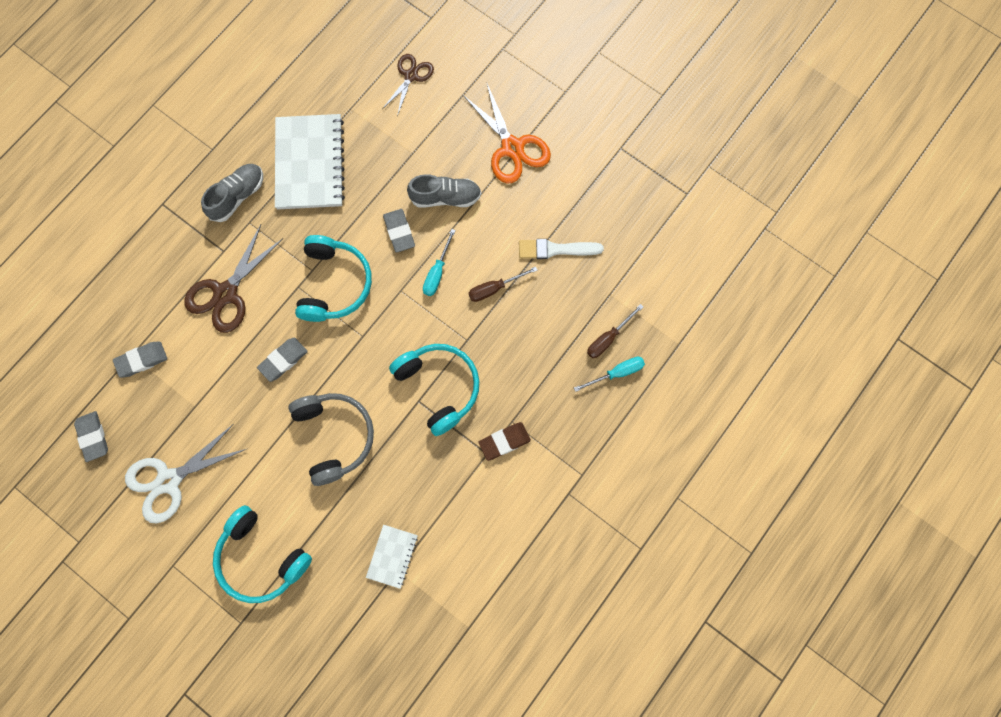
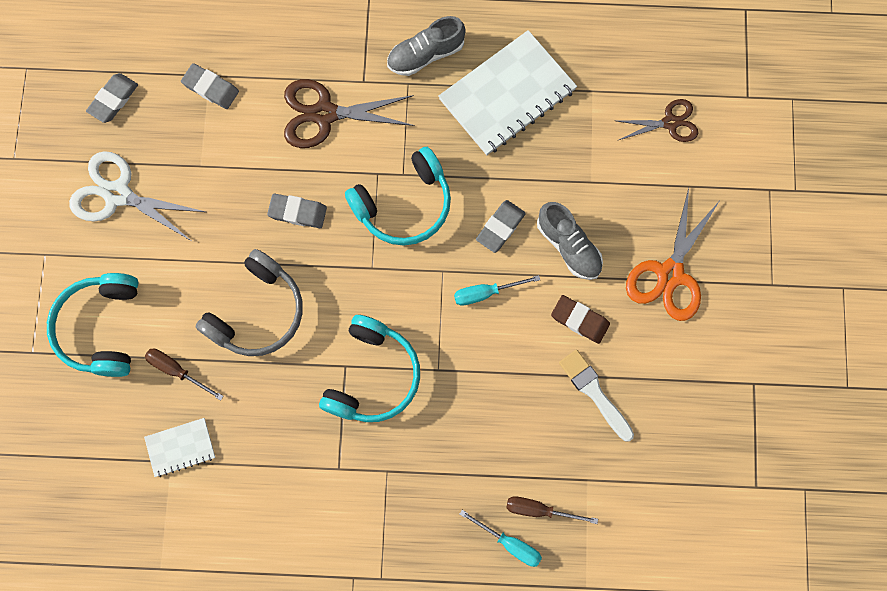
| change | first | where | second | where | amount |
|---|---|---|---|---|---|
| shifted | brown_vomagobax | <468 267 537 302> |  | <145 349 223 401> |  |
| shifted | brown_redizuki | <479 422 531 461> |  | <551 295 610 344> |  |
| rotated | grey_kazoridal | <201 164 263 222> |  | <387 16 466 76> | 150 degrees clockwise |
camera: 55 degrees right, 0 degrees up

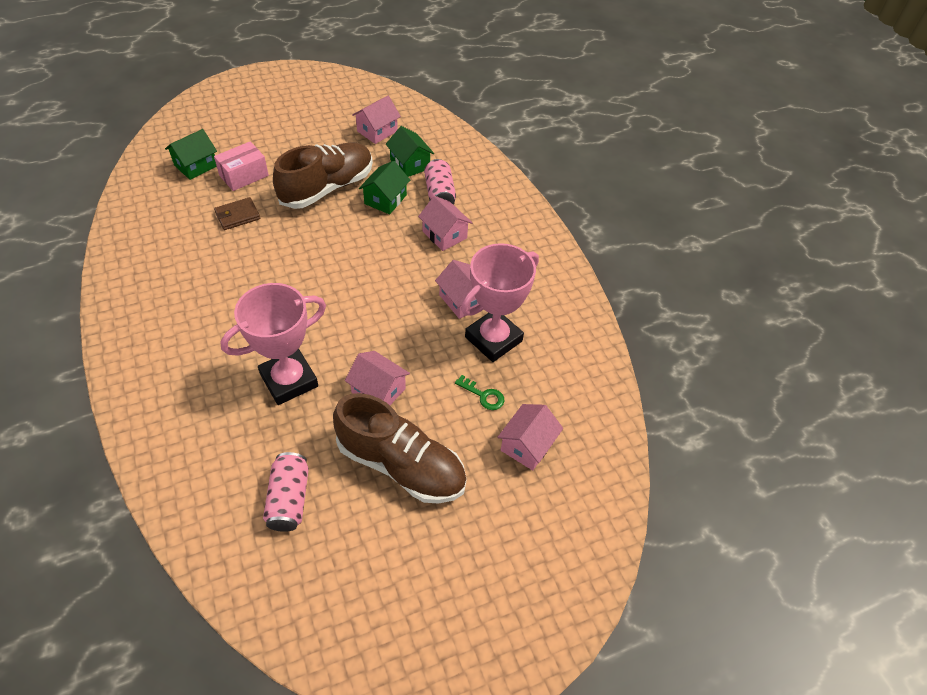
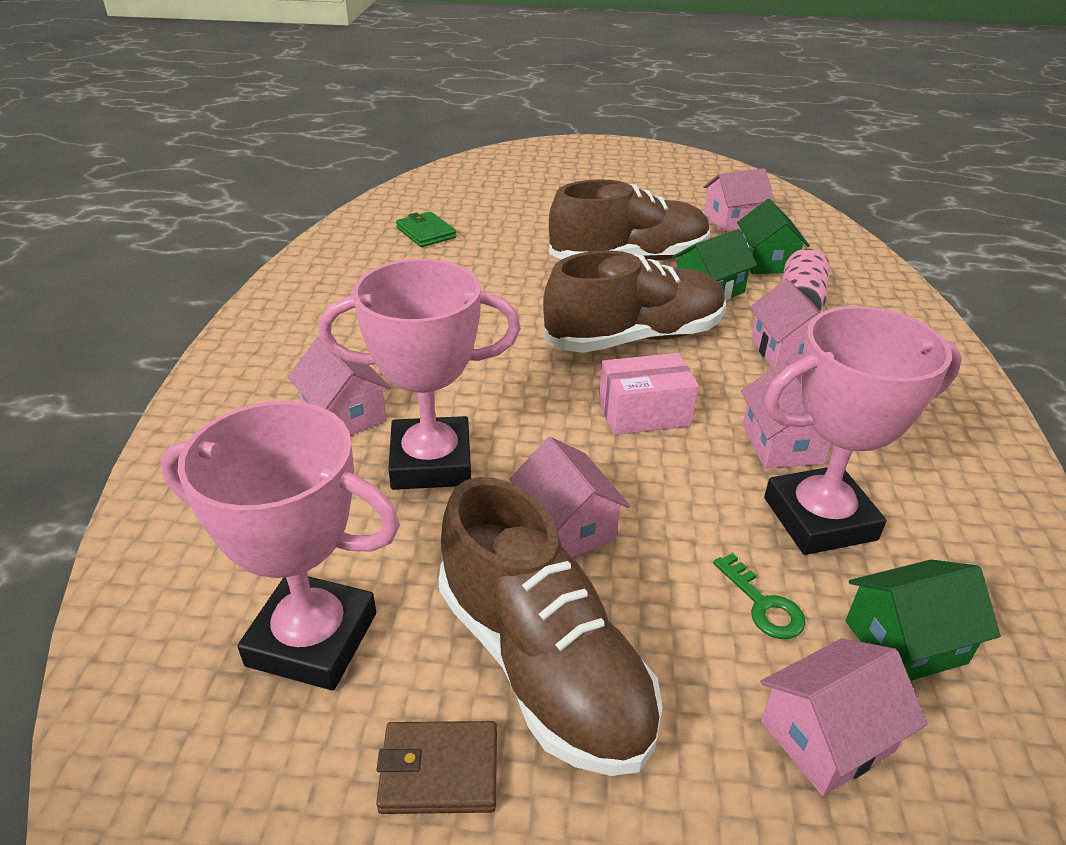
| change | first | where | second | where | amount |
|---|---|---|---|---|---|
| new |  |  | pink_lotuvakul | <288 337 391 435> |  |
| new |  |  | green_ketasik | <396 212 457 247> |  |
| new |  |  | brown_kazoridal | <543 250 726 353> |  |
| shifted | green_lotuvakul | <165 129 217 180> |  | <846 560 1001 681> |  |
| shifted | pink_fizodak | <214 141 269 191> |  | <599 353 699 435> |  |
| shifted | brown_ketasik | <214 197 260 230> |  | <376 721 497 814> |  |
| swapped | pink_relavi | <263 452 309 532> | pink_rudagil | <161 401 400 690> |  |
camera: 30 degrees right, 15 degrees down

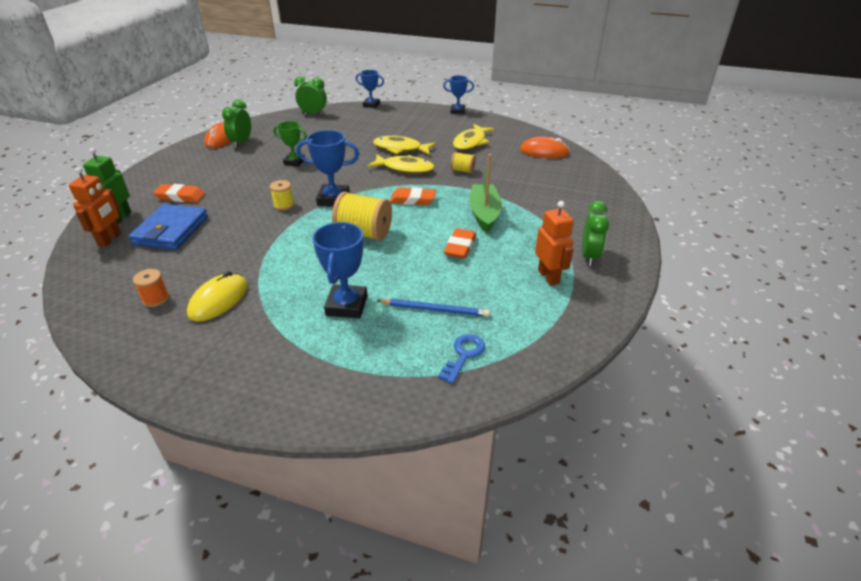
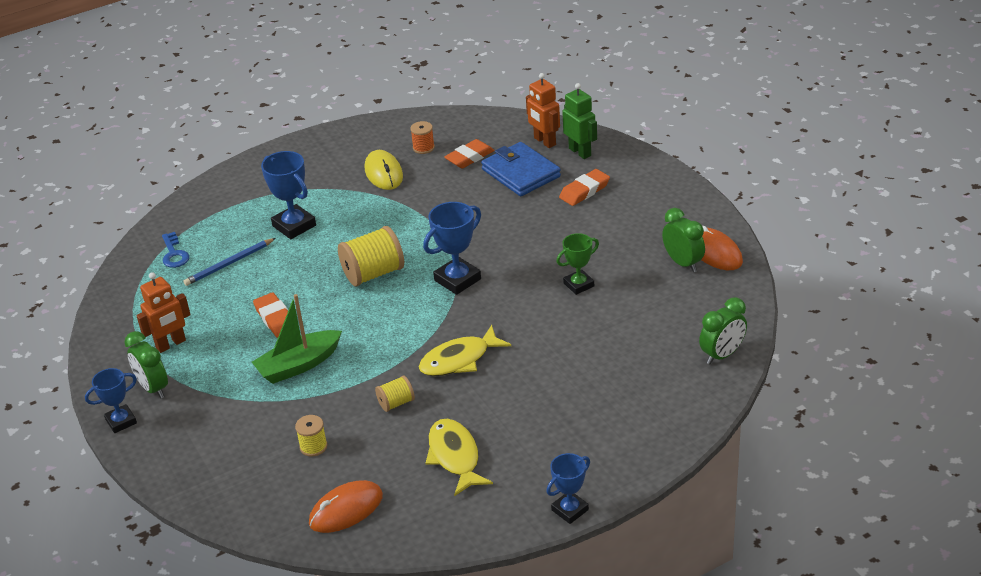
| change | first | where | second | where | amount |
|---|---|---|---|---|---|
| gone | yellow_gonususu | <373 136 436 155> |  |  |  |
| shifted | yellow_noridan | <270 180 294 210> |  | <295 415 327 457> |  |
| shifted | blue_rudagil | <356 70 384 108> |  | <85 368 137 433> |  |
| shifted | orange_redizuki | <390 187 436 205> |  | <444 139 494 168> |  |
| rotated | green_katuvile | <469 154 502 232> |  | <252 294 342 384> | 105 degrees clockwise |
| rotated | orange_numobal | <535 201 574 286> |  | <136 272 191 353> | 60 degrees counterclockwise |
camera: 135 degrees right, 0 degrees up

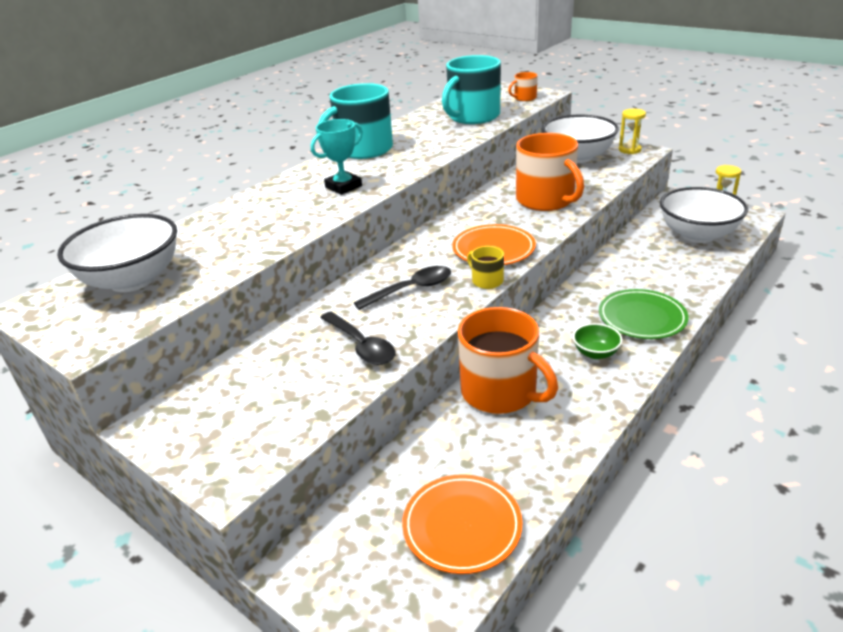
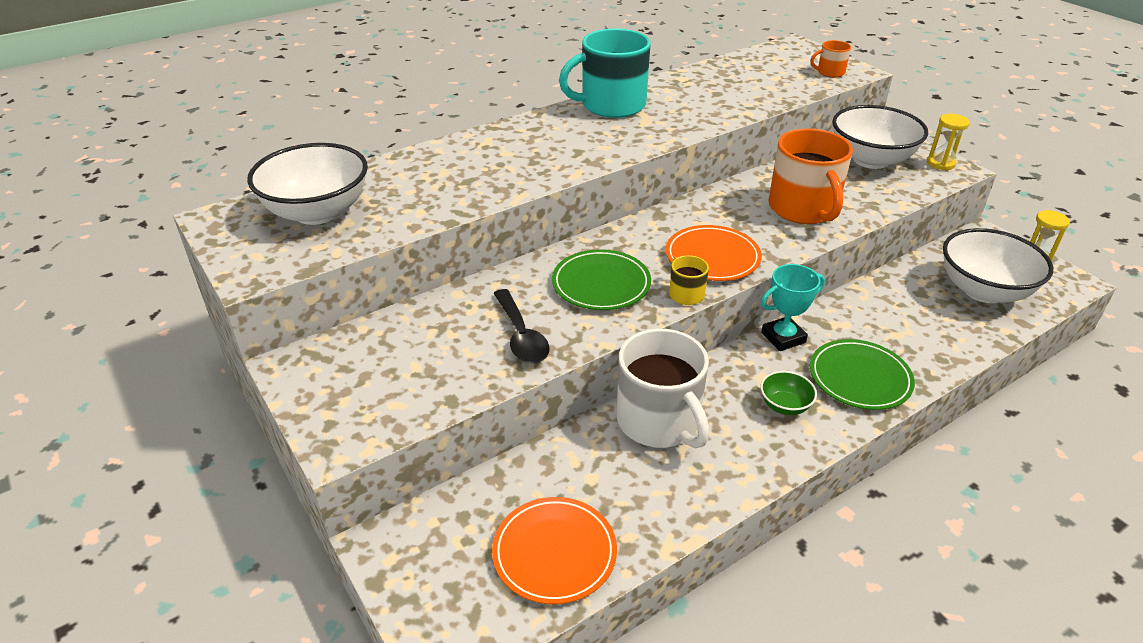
| change | first | where | second | where | amount |
|---|---|---|---|---|---|
| gone | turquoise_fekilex | <442 55 501 124> |  |  |  |
| shifted | turquoise_rudagil | <311 119 363 195> |  | <761 264 825 351> |  |
| swapped | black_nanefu | <354 266 451 310> | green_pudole | <552 249 651 310> |  |
| repainted | orange_fekilex | <458 307 558 414> | white_fekilex | <617 328 709 448> |  |
camera: 15 degrees right, 5 degrees up

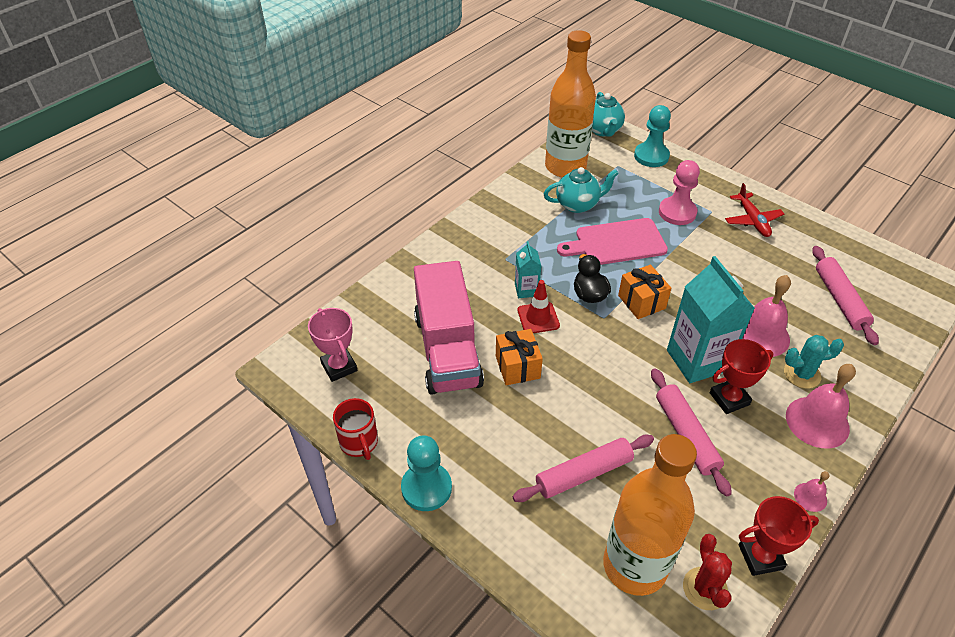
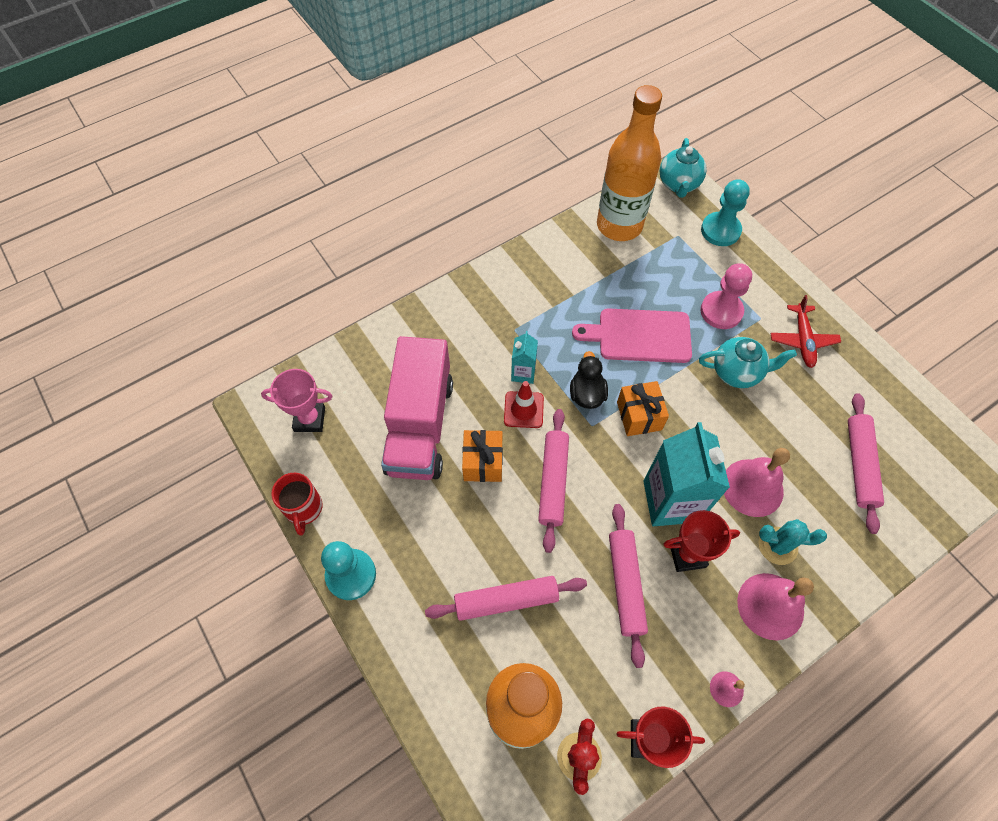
| change | first | where | second | where | amount |
|---|---|---|---|---|---|
| new |  |  | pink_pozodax | <538 409 569 553> |  |
| shifted | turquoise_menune | <544 167 619 213> |  | <699 337 797 388> |  |
| rotated | pink_rudagil | <308 308 358 382> |  | <261 369 332 432> | 75 degrees counterclockwise |
camera: 15 degrees right, 15 degrees up

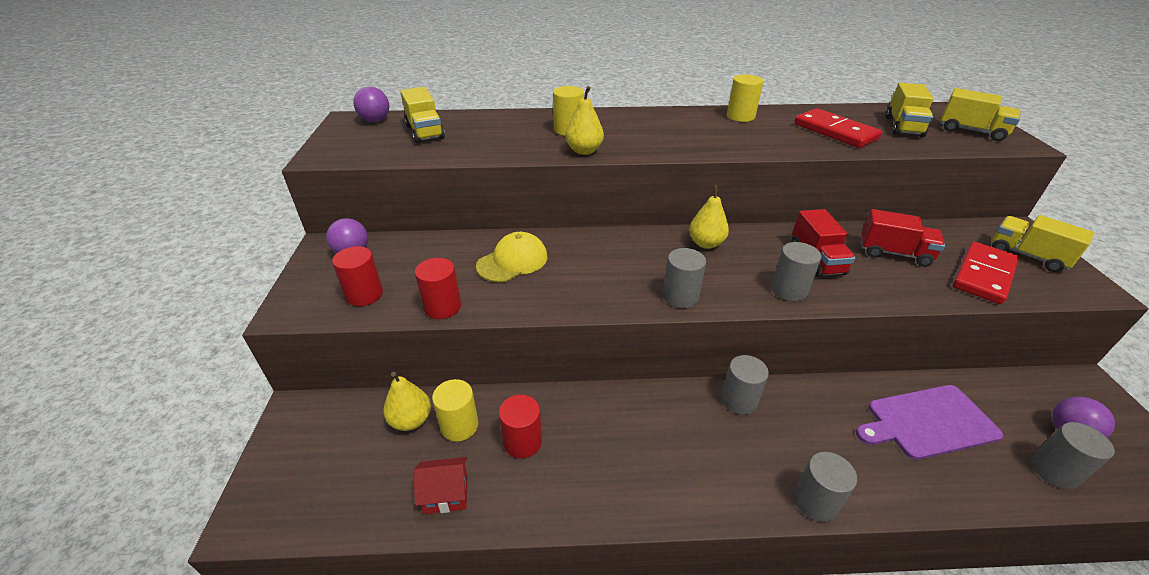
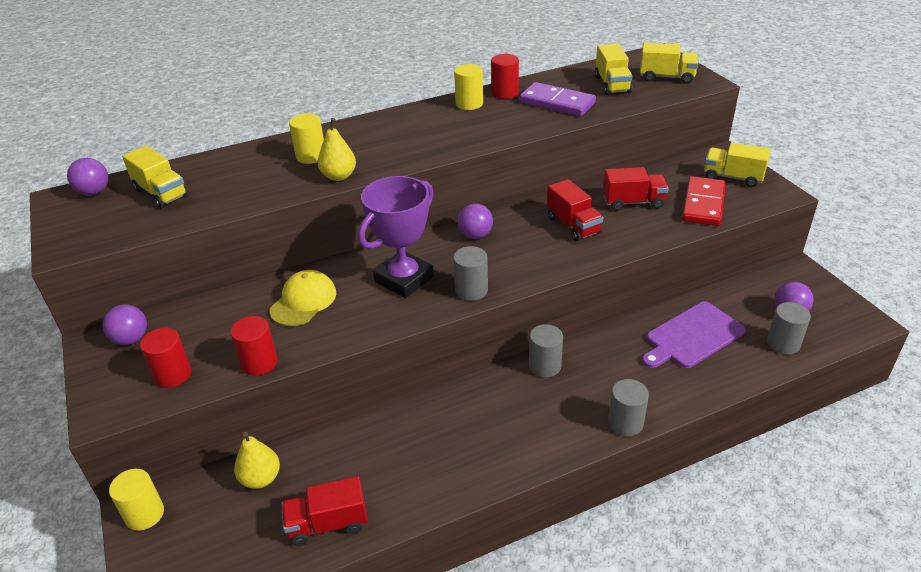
| change | first | where | second | where | amount |
|---|---|---|---|---|---|
| gone | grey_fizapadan | <771 242 821 301> |  |  |  |
| new |  |  | purple_rudagil | <358 176 434 298> |  |
| shifted | yellow_fizapadan | <432 379 478 441> |  | <109 469 164 531> |  |
| shifted | red_fizapadan | <499 395 542 458> |  | <491 54 519 99> |  |
| swapped | red_lotuvakul | <413 457 468 514> | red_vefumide | <281 476 368 546> |  |
| swapped | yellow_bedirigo | <689 185 729 249> | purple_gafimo | <458 203 493 239> |  |
| repainted | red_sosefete | <794 108 882 148> | purple_sosefete | <519 82 596 116> |  |
camera: 20 degrees left, 0 degrees up

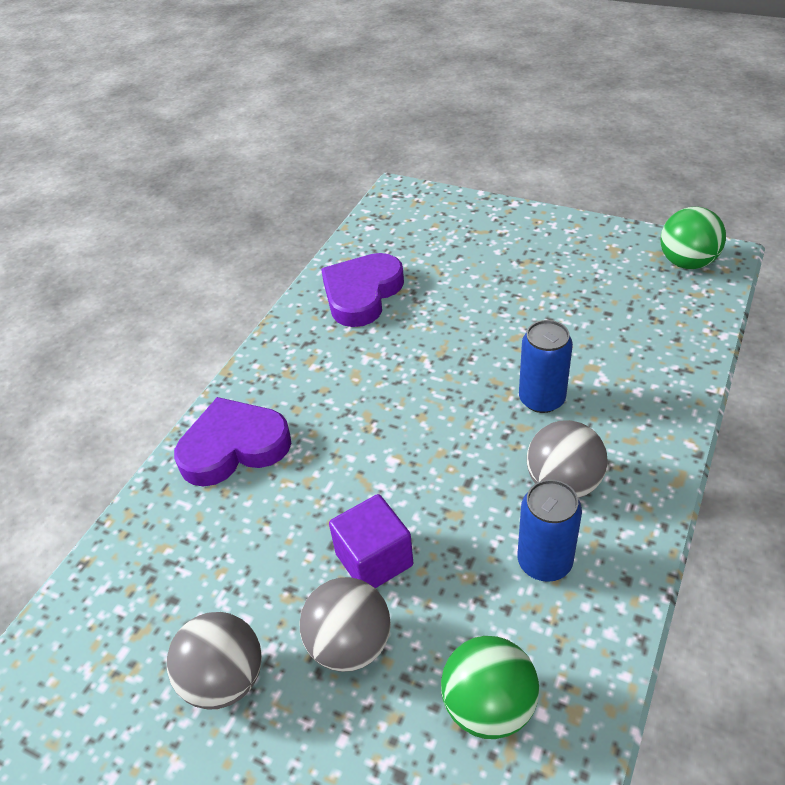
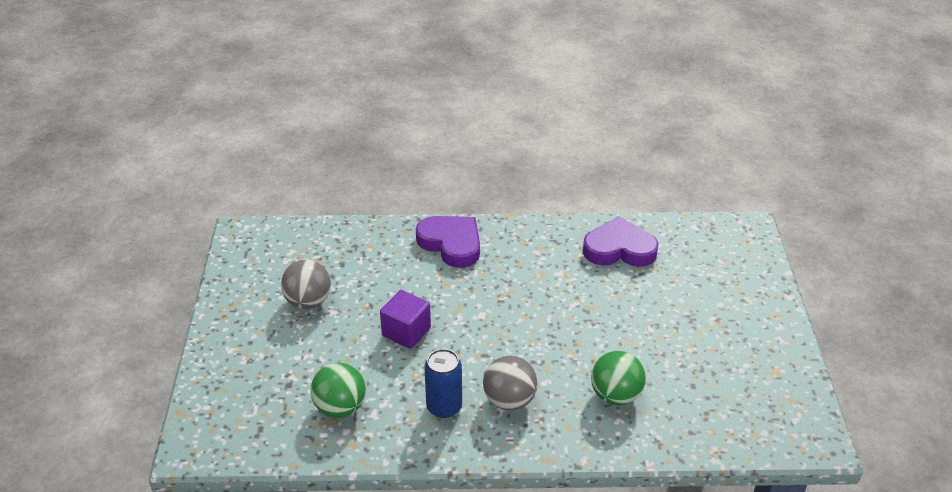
| change | first | where | second | where | amount |
|---|---|---|---|---|---|
| gone | grey_gafimo | <299 577 391 672> |  |  |  |
| gone | blue_relavi | <519 320 573 413> |  |  |  |
| shifted | green_gafimo | <661 207 726 269> |  | <591 351 646 405> |  |
camera: 60 degrees right, 5 degrees down

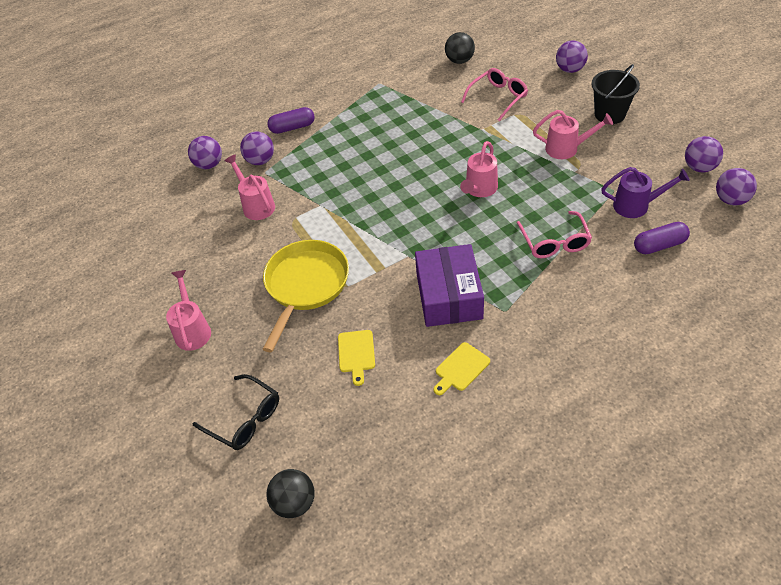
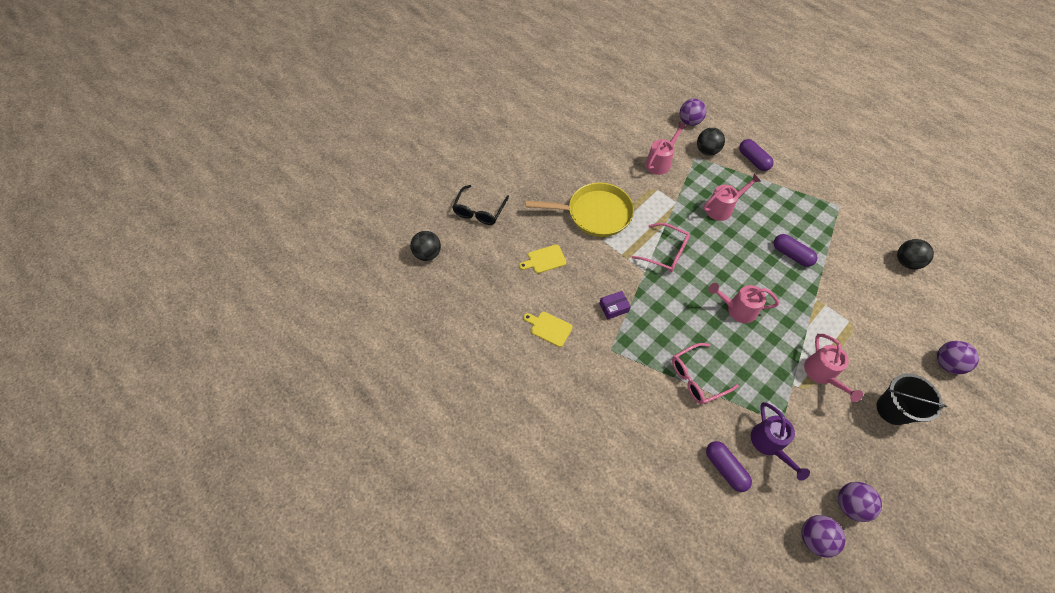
| change | first | where | second | where | amount |
|---|---|---|---|---|---|
| new |  |  | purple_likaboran | <774 234 818 267> |  |
| shifted | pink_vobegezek | <166 270 211 351> |  | <703 174 761 221> |  |
| shifted | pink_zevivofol | <461 68 528 121> |  | <632 223 690 272> |  |
| repainted | purple_gafimo | <240 132 274 165> | black_gafimo | <697 128 725 155> |  |
| scaled | purple_fizodak | <415 244 484 327> |  | <599 291 631 320> | x0.43 |
camera: 70 degrees right, 10 degrees up

